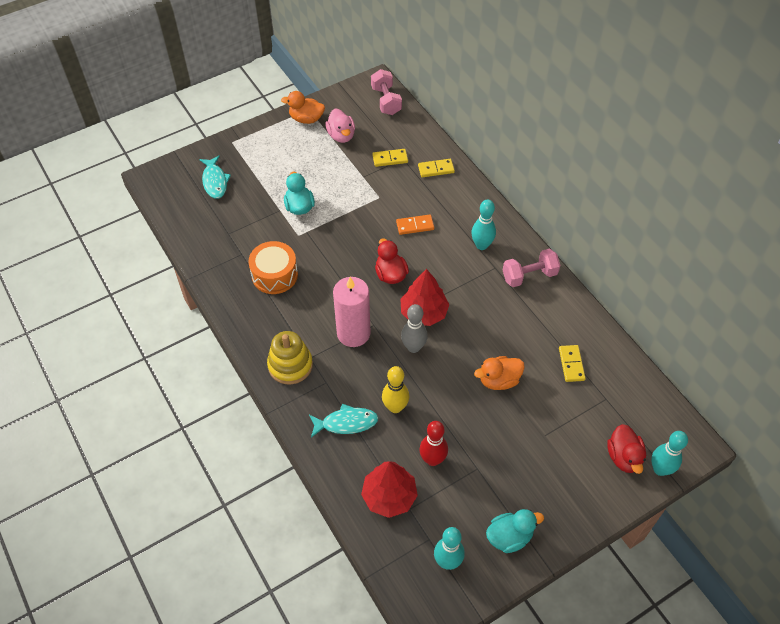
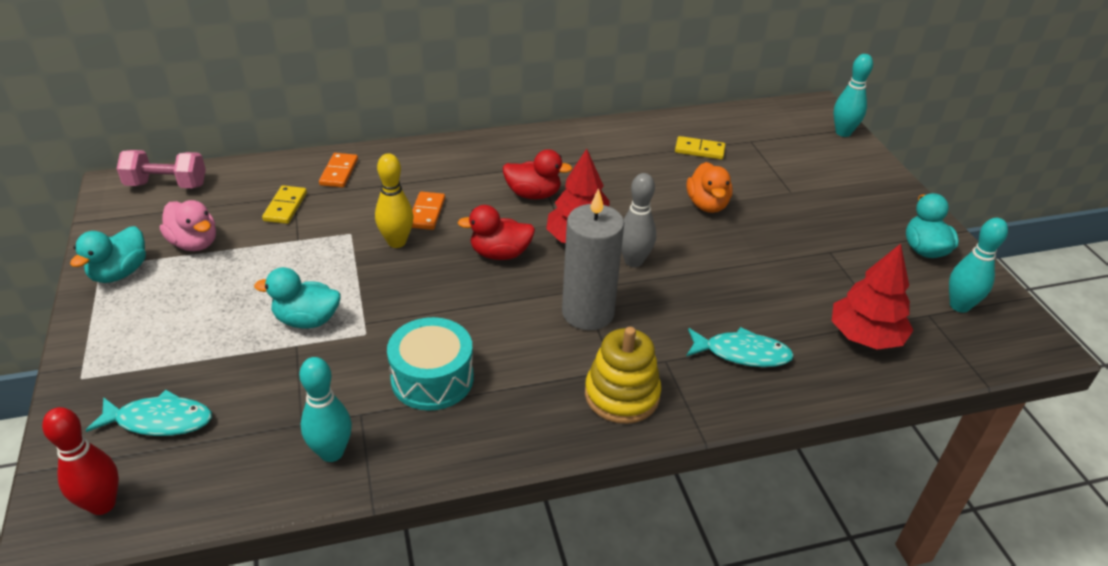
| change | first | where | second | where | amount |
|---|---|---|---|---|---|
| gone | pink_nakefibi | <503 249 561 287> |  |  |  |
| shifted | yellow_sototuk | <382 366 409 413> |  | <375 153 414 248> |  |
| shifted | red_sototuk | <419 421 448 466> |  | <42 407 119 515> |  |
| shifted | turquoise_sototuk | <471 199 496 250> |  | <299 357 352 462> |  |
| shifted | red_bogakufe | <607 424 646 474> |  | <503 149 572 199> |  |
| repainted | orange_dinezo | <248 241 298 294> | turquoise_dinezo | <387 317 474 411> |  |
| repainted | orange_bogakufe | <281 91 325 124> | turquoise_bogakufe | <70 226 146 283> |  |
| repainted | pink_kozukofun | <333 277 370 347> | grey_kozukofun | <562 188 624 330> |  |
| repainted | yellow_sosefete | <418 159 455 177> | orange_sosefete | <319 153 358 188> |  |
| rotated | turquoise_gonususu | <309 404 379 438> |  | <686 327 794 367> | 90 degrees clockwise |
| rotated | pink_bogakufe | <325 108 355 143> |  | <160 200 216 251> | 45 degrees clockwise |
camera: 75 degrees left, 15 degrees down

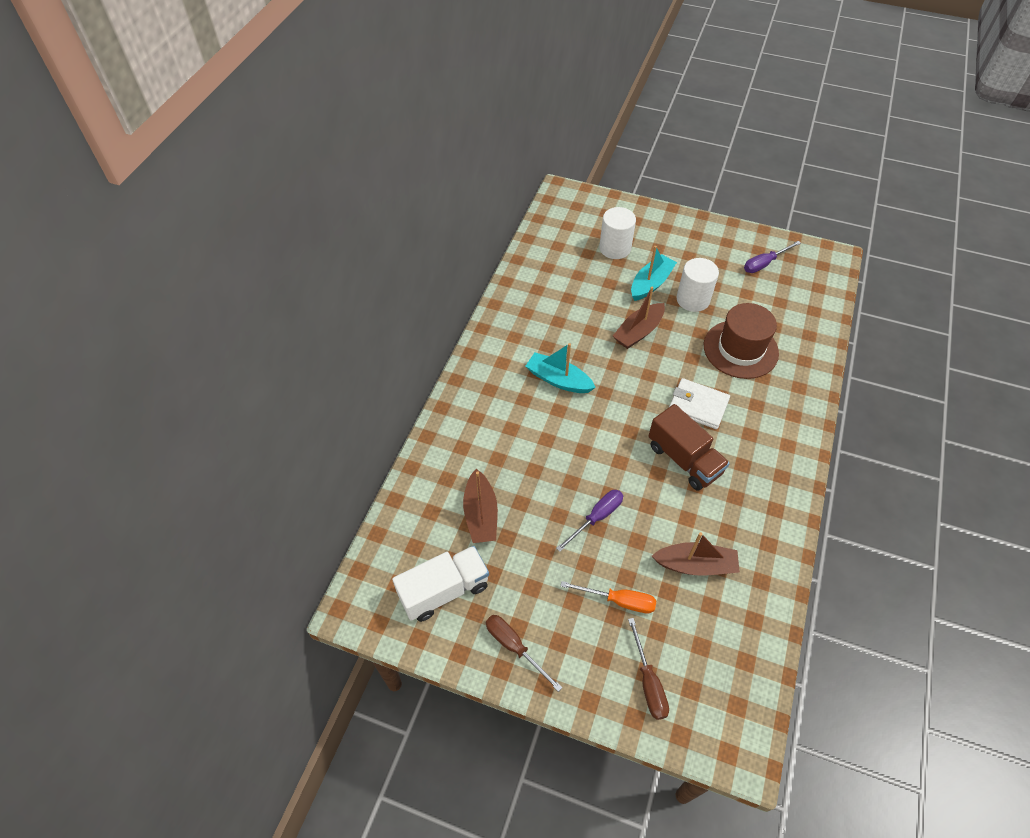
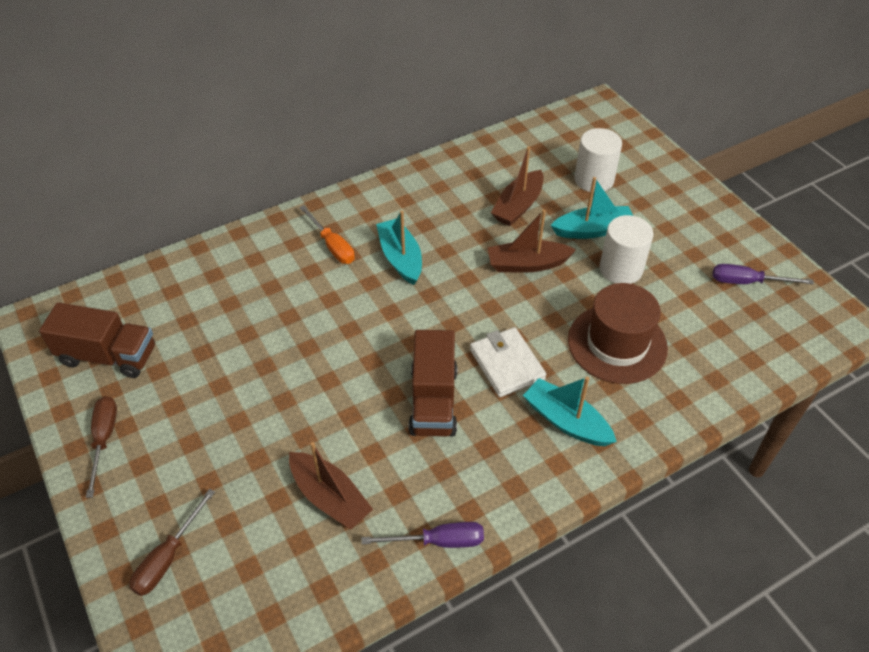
| change | first | where | second | where | amount |
|---|---|---|---|---|---|
| new |  |  | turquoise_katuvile | <523 377 617 446> |  |
| shifted | brown_katuvile | <463 469 498 543> |  | <491 146 544 226> |  |
| shifted | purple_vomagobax | <556 490 623 552> |  | <361 522 484 548> |  |
| shifted | orange_vomagobax | <561 581 656 613> |  | <299 205 355 264> |  |
| repainted | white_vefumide | <392 546 489 622> | brown_vefumide | <39 302 155 378> |  |
camera: 40 degrees right, 5 degrees down

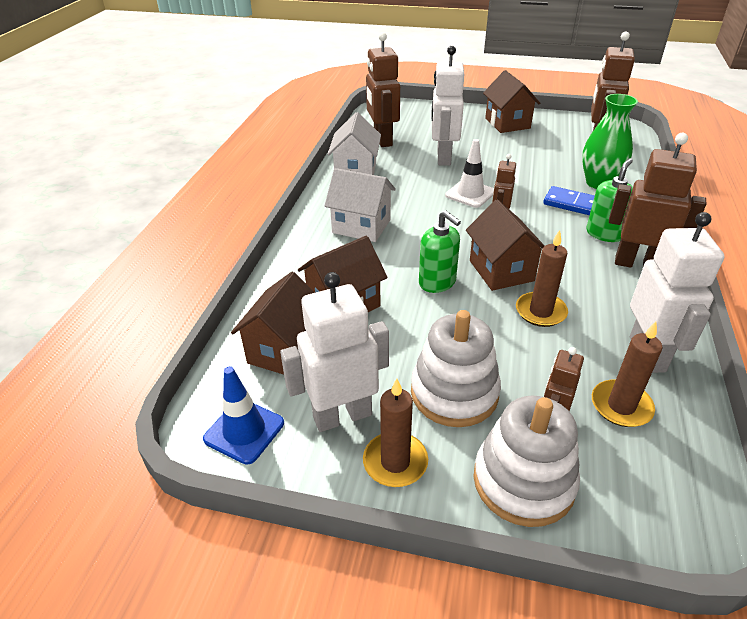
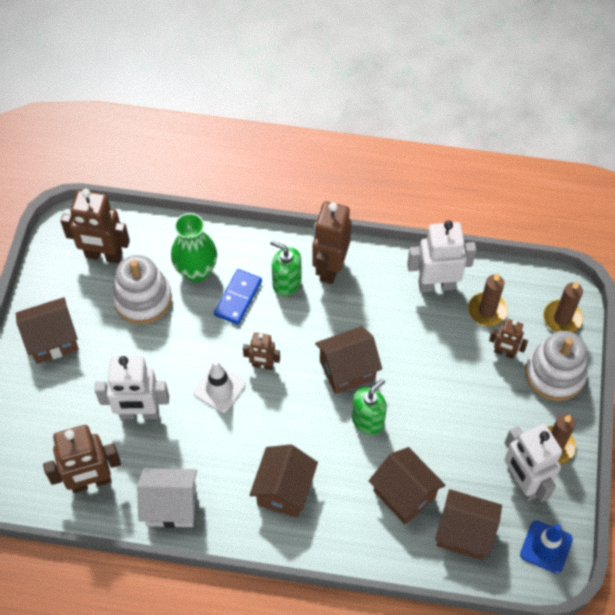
| change | first | where | second | where | amount |
|---|---|---|---|---|---|
| shifted | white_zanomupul | <411 310 501 427> |  | <112 255 172 324> |  |
| shifted | brown_kozukofun | <516 230 568 327> |  | <543 281 583 333> |  |
| repainted | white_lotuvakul | <324 168 396 242> | brown_lotuvakul | <249 444 318 517> |  |
camera: 95 degrees left, 20 degrees up

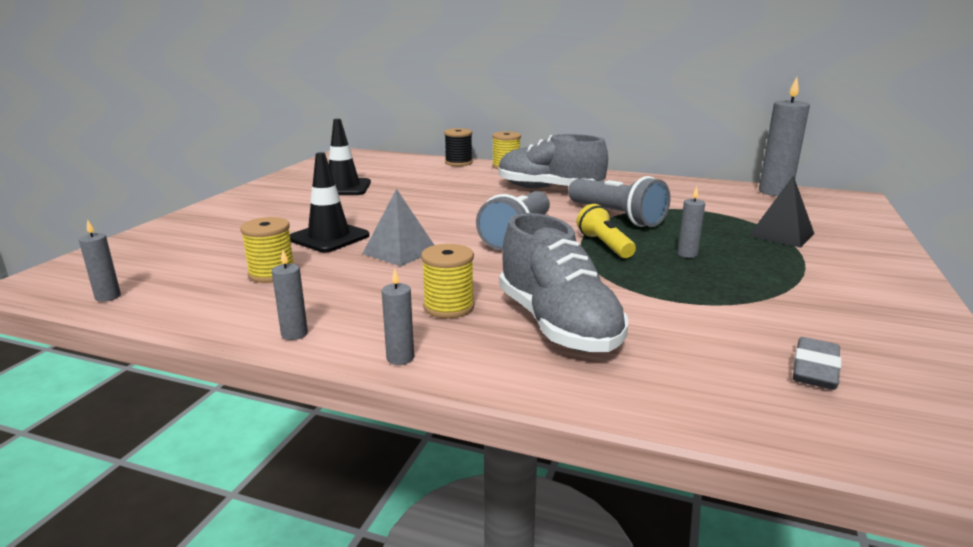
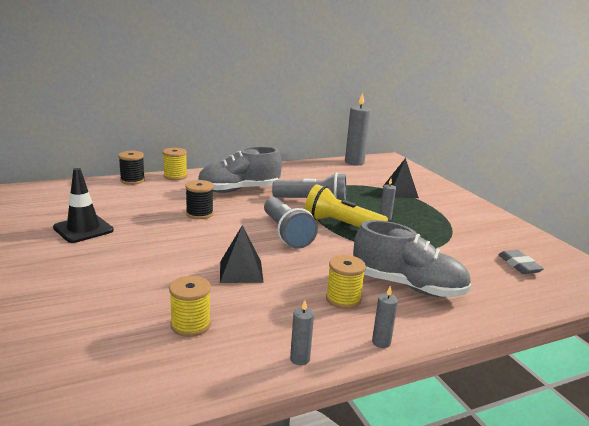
| change | first | where | second | where | amount |
|---|---|---|---|---|---|
| gone | grey_kozukofun | <79 219 121 302> |  |  |  |
| gone | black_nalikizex | <290 152 369 252> |  |  |  |
| new |  |  | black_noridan | <185 180 214 219> |  |
| repainted | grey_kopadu | <362 189 434 266> | black_kopadu | <220 225 264 283> |  |
| scaled | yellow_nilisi | <577 204 636 258> |  | <304 184 388 227> | x1.55 |
camera: 45 degrees left, 0 degrees up

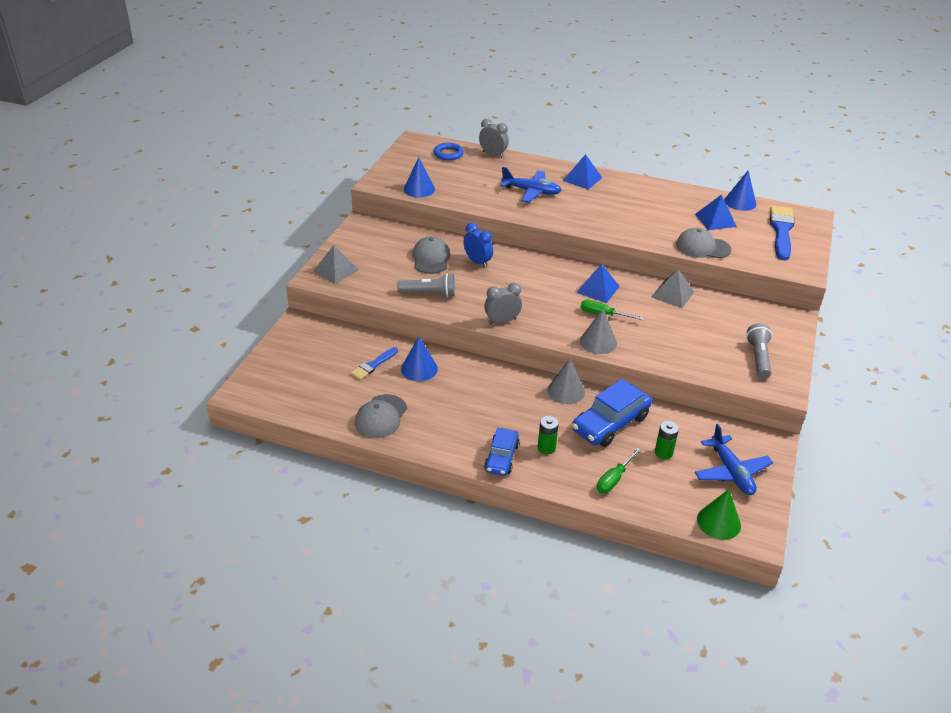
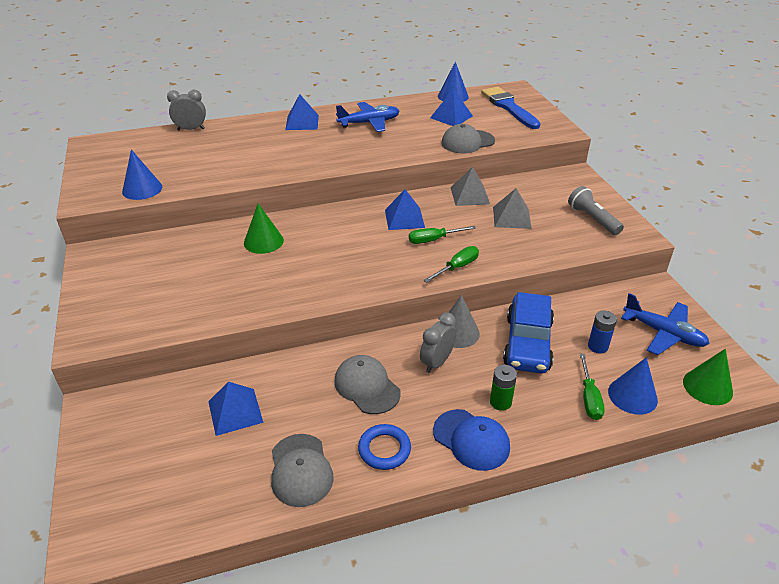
| change | first | where | second | where | amount |
|---|---|---|---|---|---|
| gone | grey_nilisi | <397 273 455 297> |  |  |  |
| shifted | grey_kopadu | <313 245 358 284> |  | <493 188 532 229> |  |
| shifted | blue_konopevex | <401 337 438 381> |  | <608 357 658 415> |  |
| shifted | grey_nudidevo | <412 236 450 274> |  | <334 355 401 414> |  |
| shifted | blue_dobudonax | <434 143 464 160> |  | <358 424 411 470> |  |
| shifted | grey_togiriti | <484 283 522 324> |  | <420 312 456 373> |  |
| shifted | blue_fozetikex | <501 167 561 203> |  | <336 102 400 132> |  |
| swapped | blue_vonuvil | <351 347 398 380> | blue_kopadu | <208 382 263 436> |  |
| swapped | blue_togiriti | <463 223 493 268> | green_konopevex | <244 203 284 254> |  |
| swapped | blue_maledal | <484 428 520 476> | blue_nudidevo | <433 409 510 471> |  |
| swapped | grey_konopevex | <580 308 617 354> | green_vomagobax | <423 246 479 283> |  |
| repainted | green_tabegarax | <655 421 679 459> | blue_tabegarax | <588 311 617 354> |  |
camera: 35 degrees left, 0 degrees up

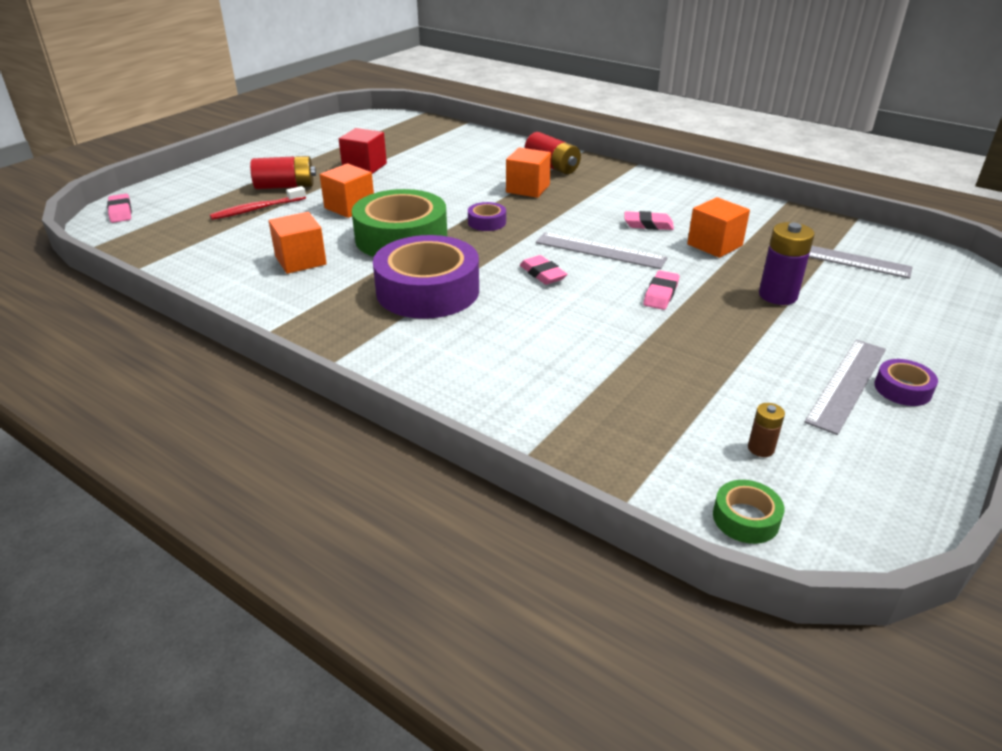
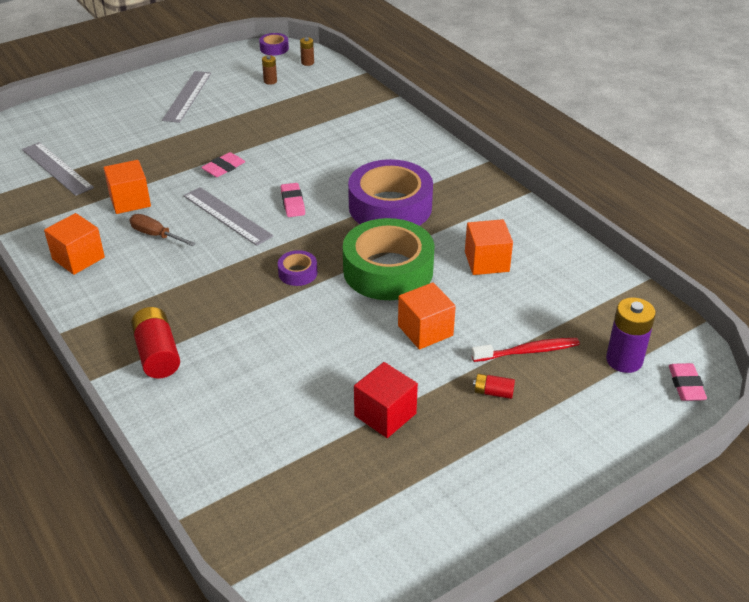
| change | first | where | second | where | amount |
|---|---|---|---|---|---|
| shifted | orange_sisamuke | <506 147 551 198> |  | <44 213 105 275> |  |
| shifted | purple_tabegarax | <759 222 815 305> |  | <606 298 656 373> |  |
| shifted | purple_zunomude | <874 359 938 406> |  | <259 33 289 55> |  |
| swapped | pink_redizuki | <624 211 674 230> | brown_vomagobax | <130 214 196 246> |  |
| swapped | green_zunomude | <713 480 784 544> | brown_tabegarax | <300 37 314 66> |  |
| rotated | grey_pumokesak | <804 340 886 435> |  | <162 71 211 123> | 45 degrees counterclockwise |
| scaled | red_tabegarax | <250 156 316 189> |  | <473 373 515 399> | x0.53 |
camera: 160 degrees left, 5 degrees up

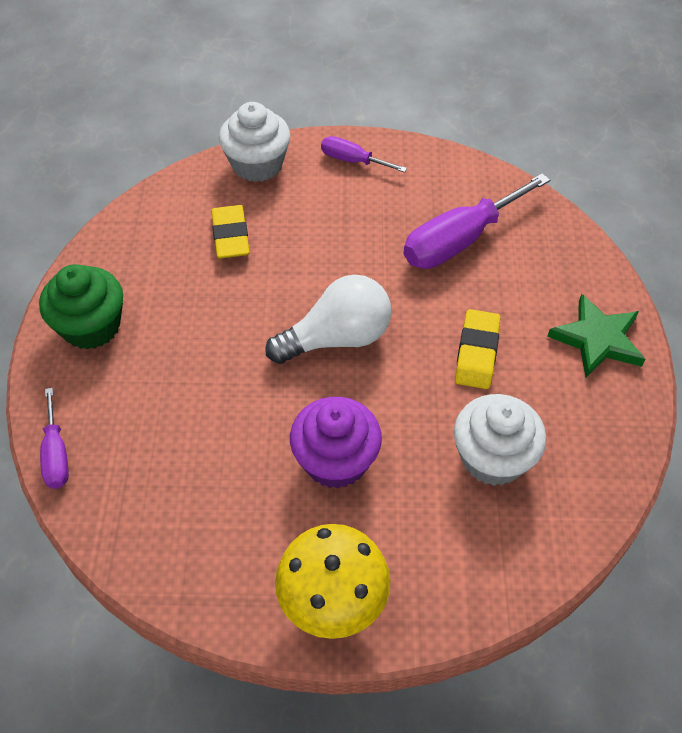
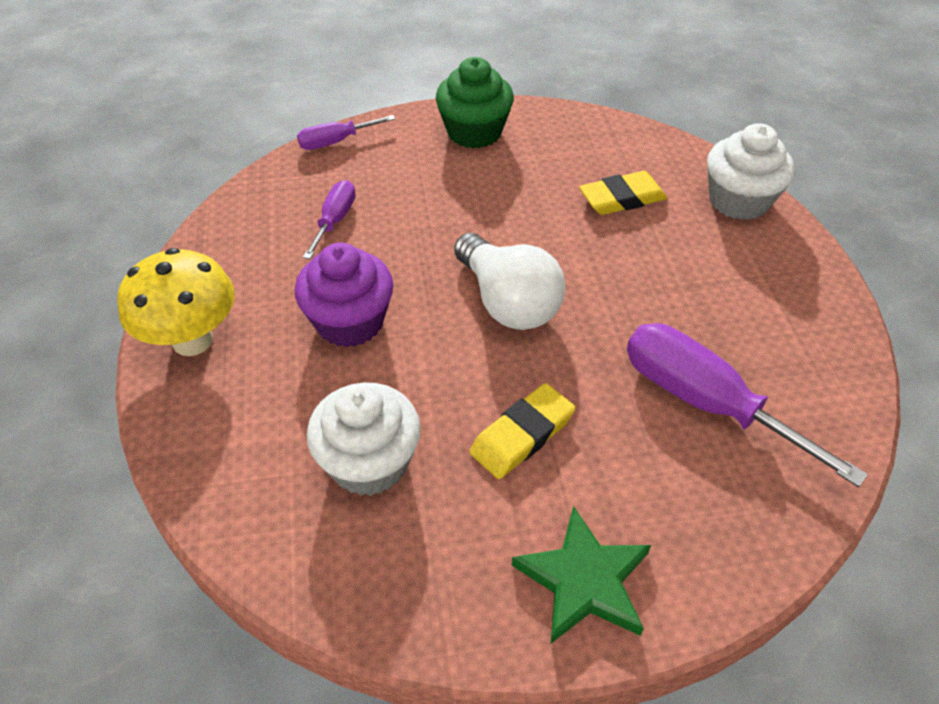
| change | first | where | second | where | amount |
|---|---|---|---|---|---|
| shifted | purple_vomagobax | <321 136 407 173> |  | <303 180 356 259> |  |
| rotated | yellow_redizuki | <455 309 500 389> |  | <470 383 575 479> | 45 degrees counterclockwise |
camera: 80 degrees right, 5 degrees down

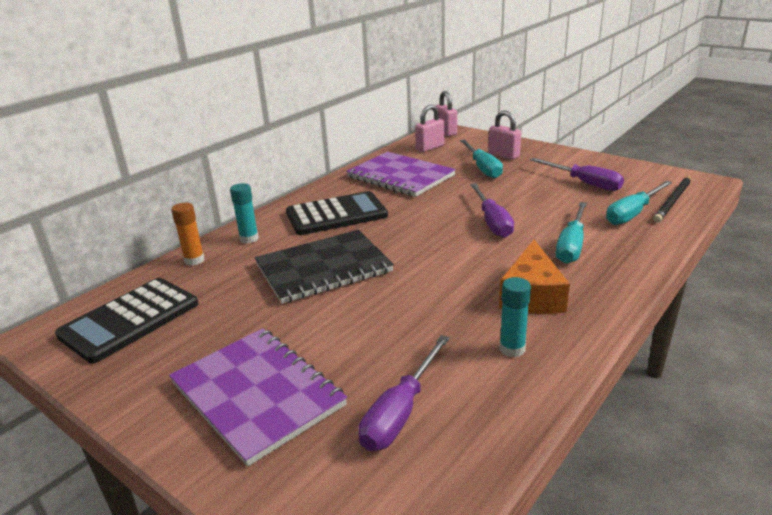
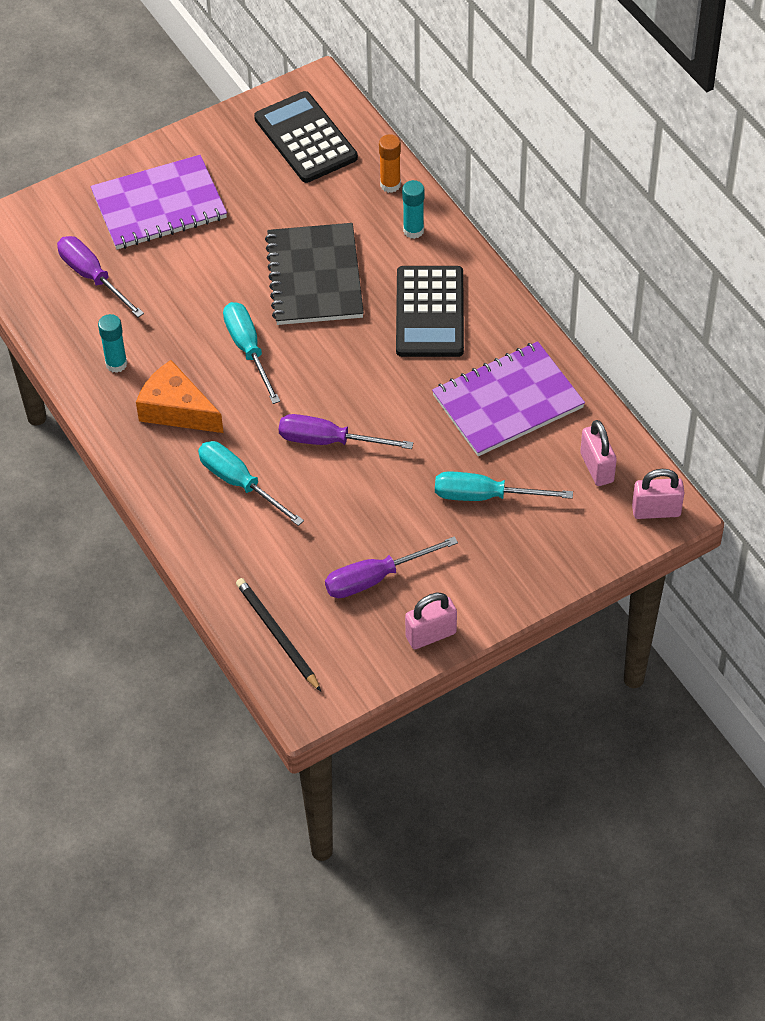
| change | first | where | second | where | amount |
|---|---|---|---|---|---|
| shifted | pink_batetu | <488 111 521 160> |  | <405 593 457 649> |  |
| shifted | turquoise_vomagobax | <606 181 672 225> |  | <223 302 280 404> |  |
camera: 110 degrees right, 25 degrees up

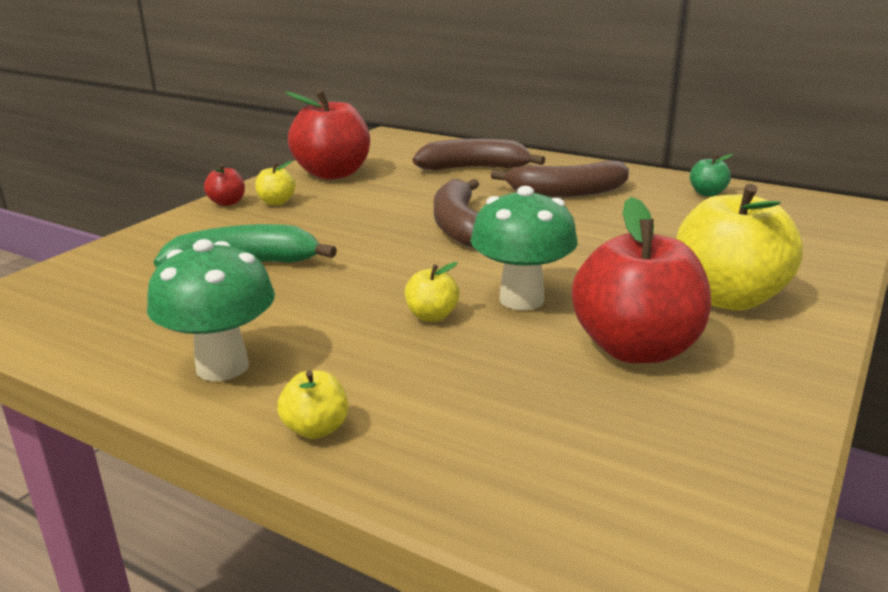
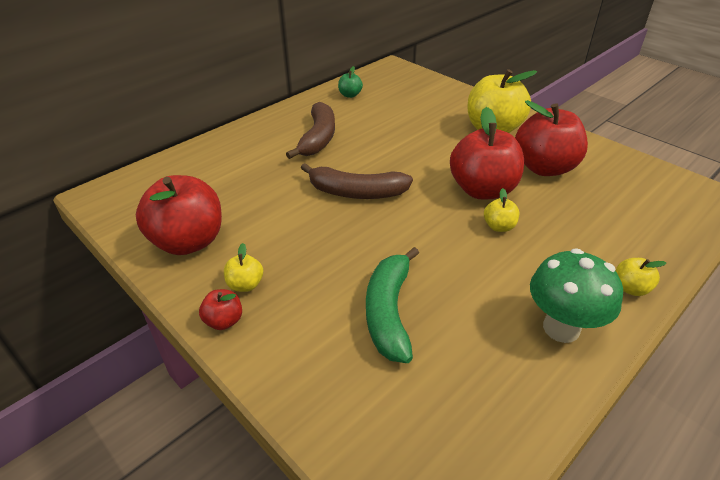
| change | first | where | second | where | amount |
|---|---|---|---|---|---|
| gone | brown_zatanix | <413 138 545 170> |  |  |  |
| swapped | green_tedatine | <470 186 578 310> | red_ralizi | <450 107 524 199> |  |
camera: 75 degrees left, 15 degrees up

